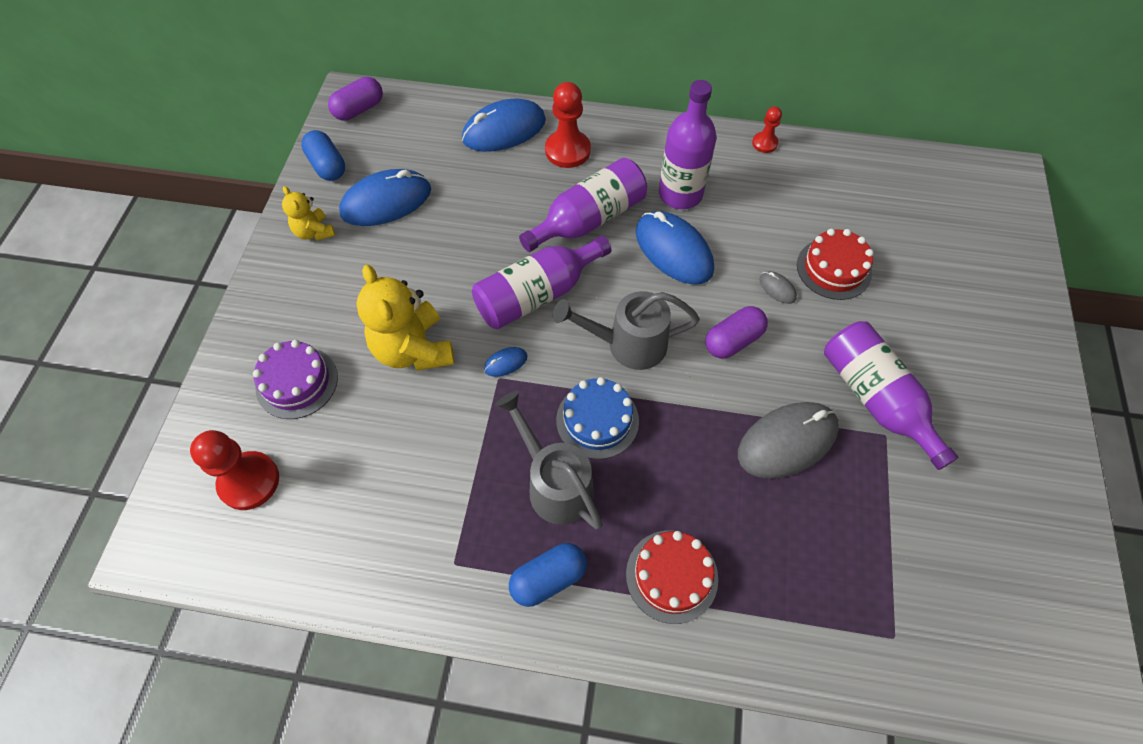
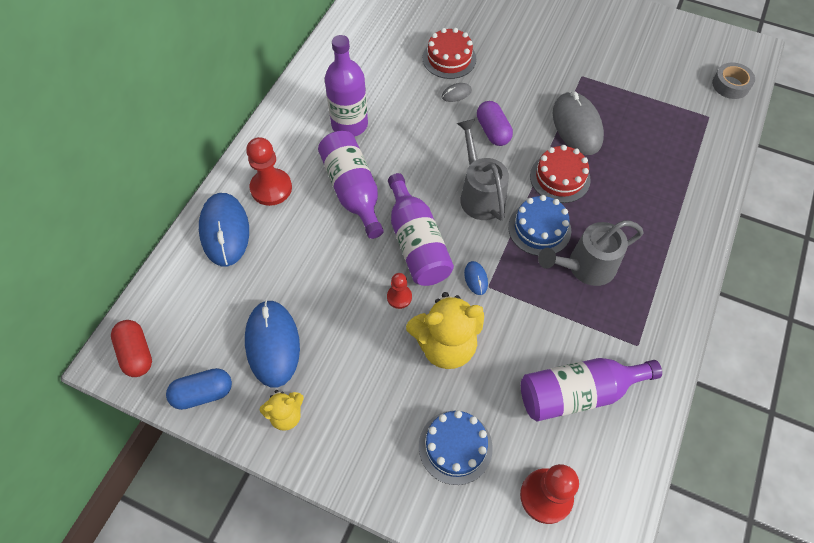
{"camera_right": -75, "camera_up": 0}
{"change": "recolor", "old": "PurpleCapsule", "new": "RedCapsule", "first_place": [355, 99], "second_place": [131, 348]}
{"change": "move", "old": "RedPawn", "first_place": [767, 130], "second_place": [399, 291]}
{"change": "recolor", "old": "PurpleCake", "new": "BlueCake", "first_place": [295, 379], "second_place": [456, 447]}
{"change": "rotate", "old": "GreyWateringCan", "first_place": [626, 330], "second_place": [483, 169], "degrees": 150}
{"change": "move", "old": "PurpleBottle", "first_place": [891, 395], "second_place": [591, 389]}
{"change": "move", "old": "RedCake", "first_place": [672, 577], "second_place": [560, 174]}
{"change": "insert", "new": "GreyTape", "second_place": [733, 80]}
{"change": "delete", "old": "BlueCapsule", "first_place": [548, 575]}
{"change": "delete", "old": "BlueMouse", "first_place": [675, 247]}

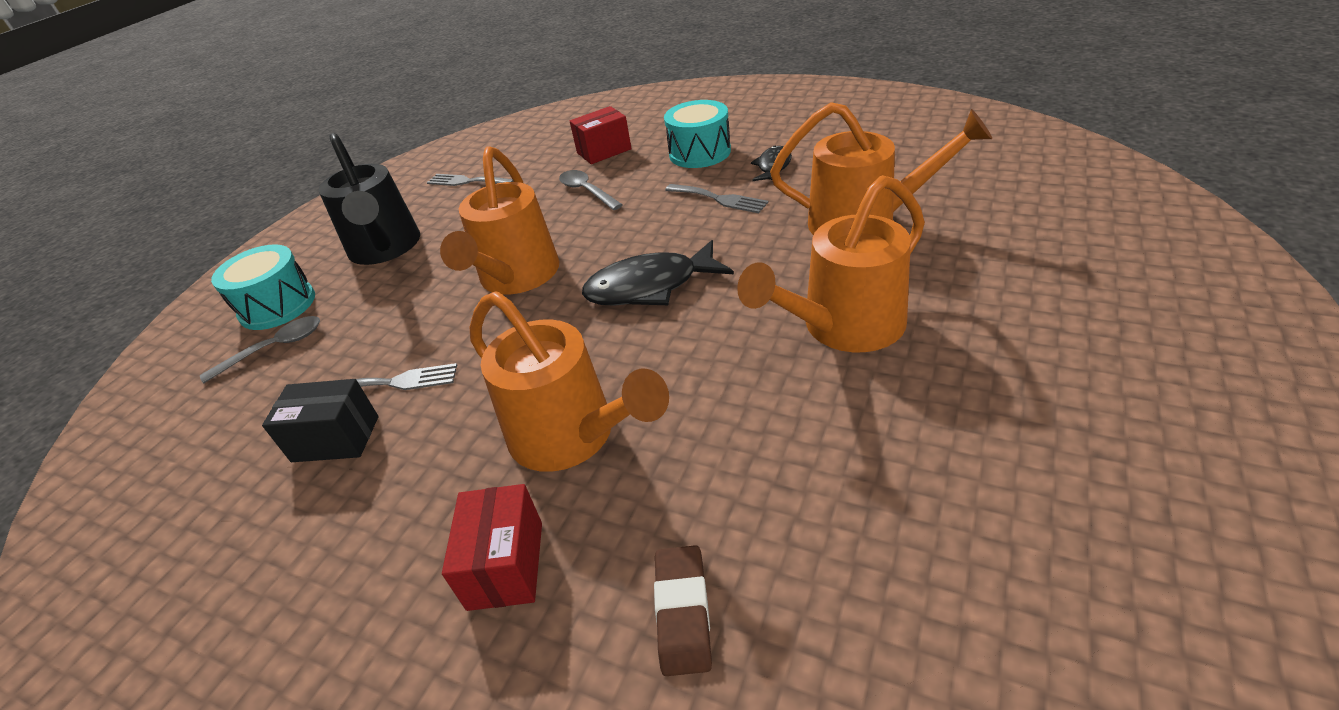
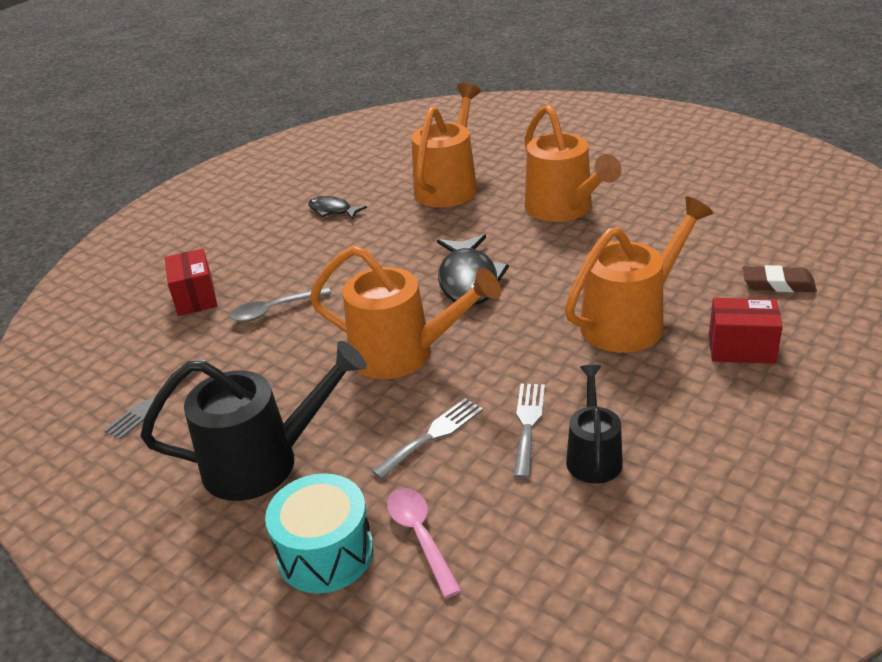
{"camera_right": -80, "camera_up": -5}
{"change": "move", "old": "GreyFork", "first_place": [717, 198], "second_place": [427, 438]}
{"change": "recolor", "old": "GreySpoon", "new": "PinkSpoon", "first_place": [260, 349], "second_place": [424, 543]}
{"change": "replace", "old": "BlackBox", "new": "BlackWateringCan", "first_place": [320, 420], "second_place": [594, 424]}
{"change": "delete", "old": "TurquoiseDrum", "first_place": [697, 134]}

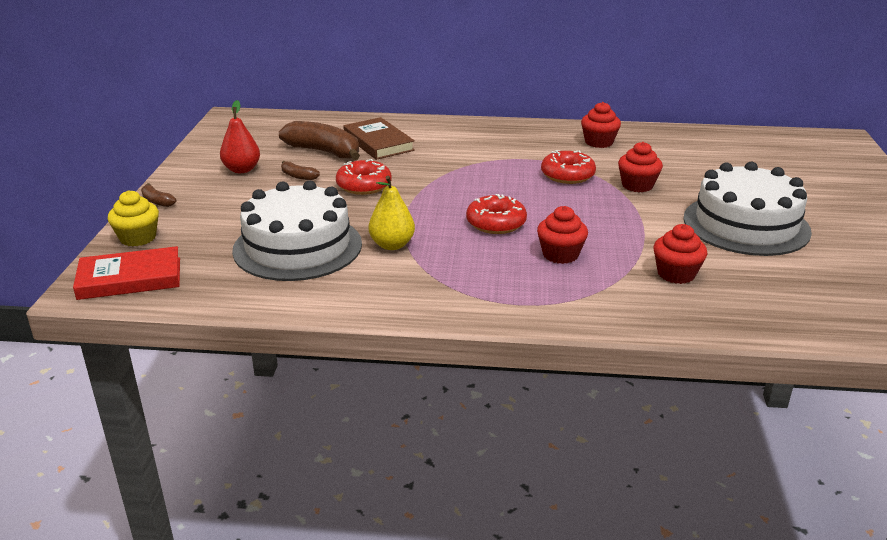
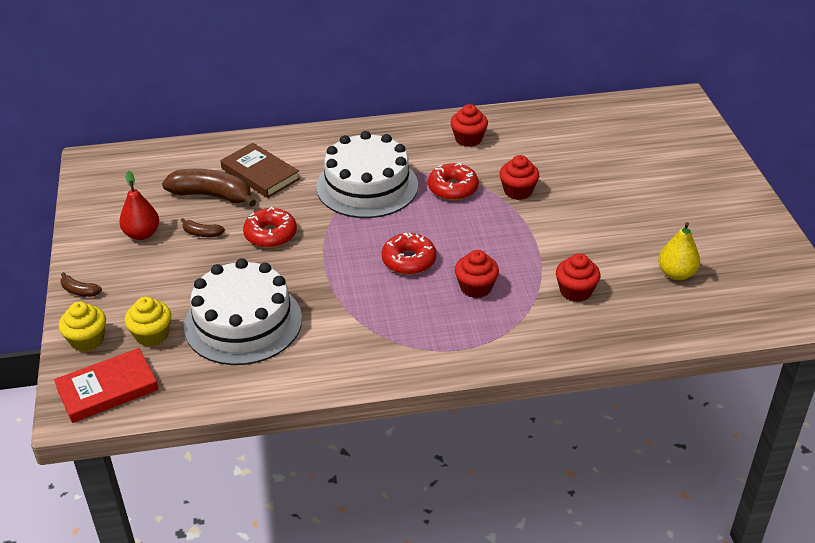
{"camera_right": -15, "camera_up": 10}
{"change": "insert", "new": "YellowCupcake", "second_place": [148, 322]}
{"change": "move", "old": "WhiteCake", "first_place": [747, 209], "second_place": [367, 174]}
{"change": "move", "old": "YellowPear", "first_place": [392, 213], "second_place": [679, 251]}

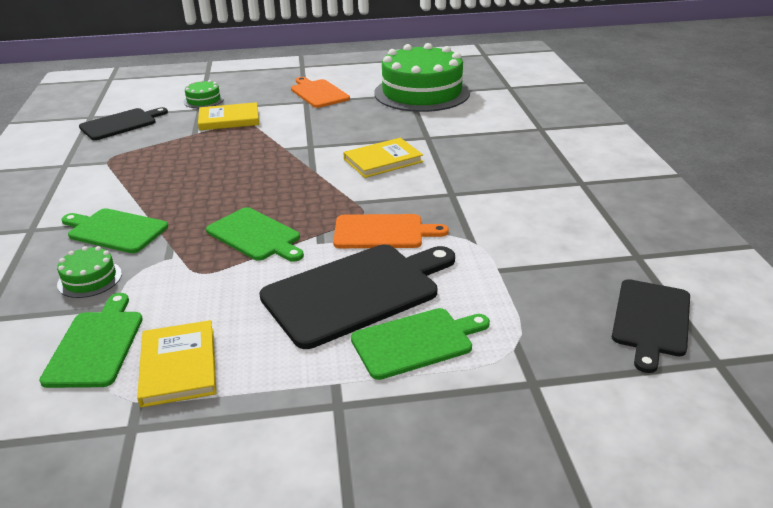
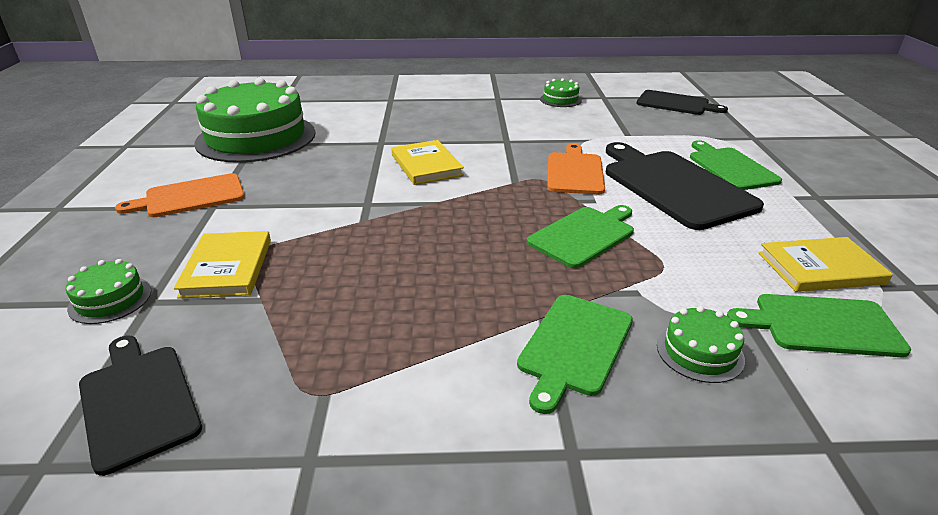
{"camera_right": -85, "camera_up": 0}
{"change": "insert", "new": "GreenCake", "second_place": [561, 92]}

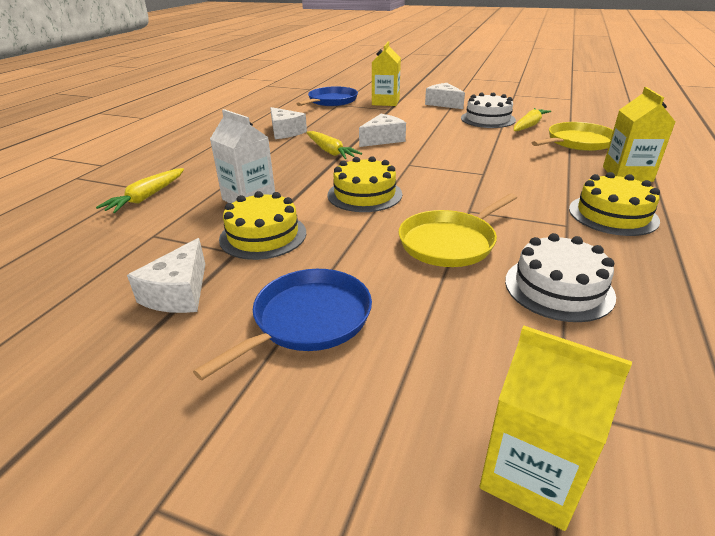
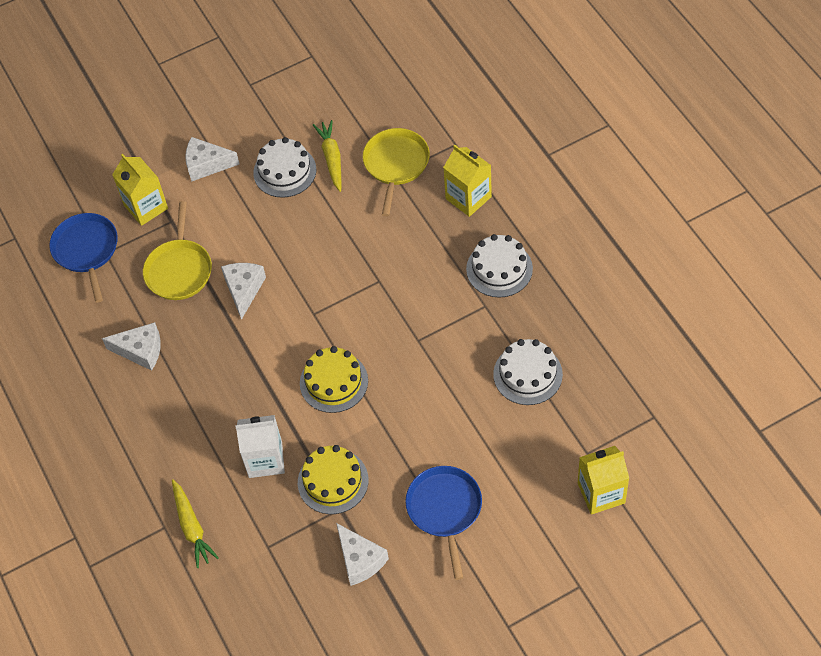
{"camera_right": -45, "camera_up": 25}
{"change": "move", "old": "YellowPan", "first_place": [458, 230], "second_place": [177, 250]}
{"change": "recolor", "old": "YellowCake", "new": "WhiteCake", "first_place": [614, 204], "second_place": [499, 266]}
{"change": "delete", "old": "YellowCarrot", "first_place": [334, 145]}

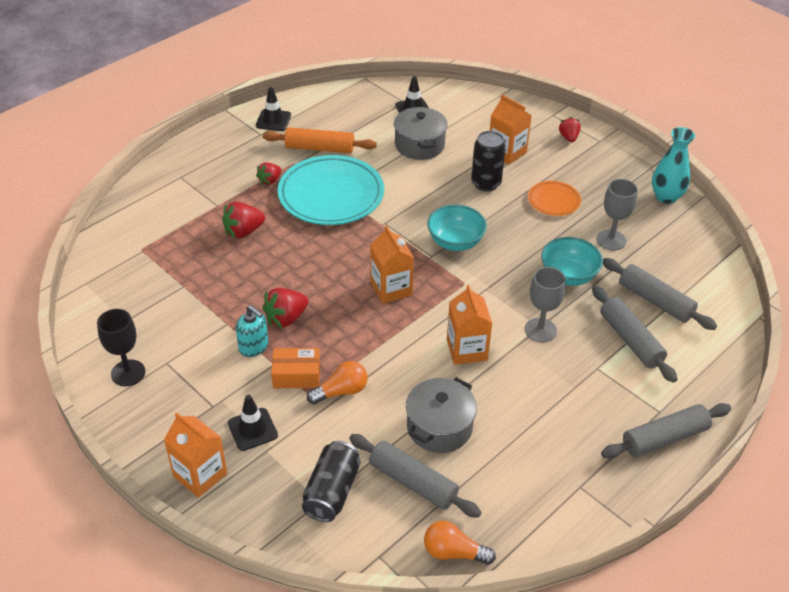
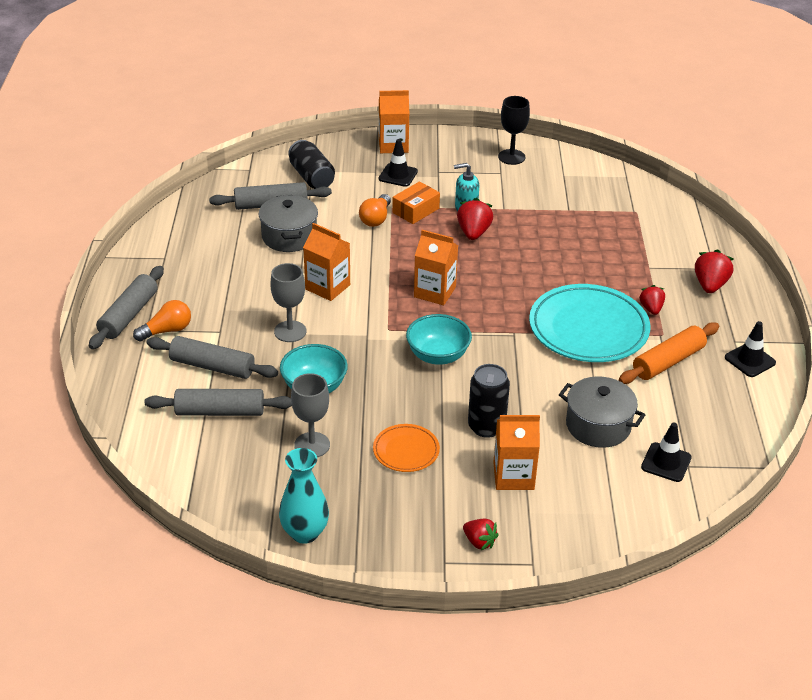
{"camera_right": 135, "camera_up": -5}
{"change": "move", "old": "OrangeLightBulb", "first_place": [460, 543], "second_place": [162, 320]}
{"change": "move", "old": "RedStrawberry", "first_place": [243, 220], "second_place": [714, 271]}

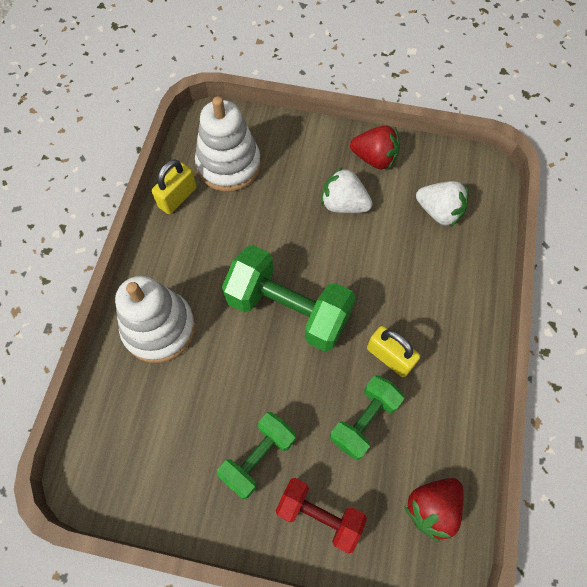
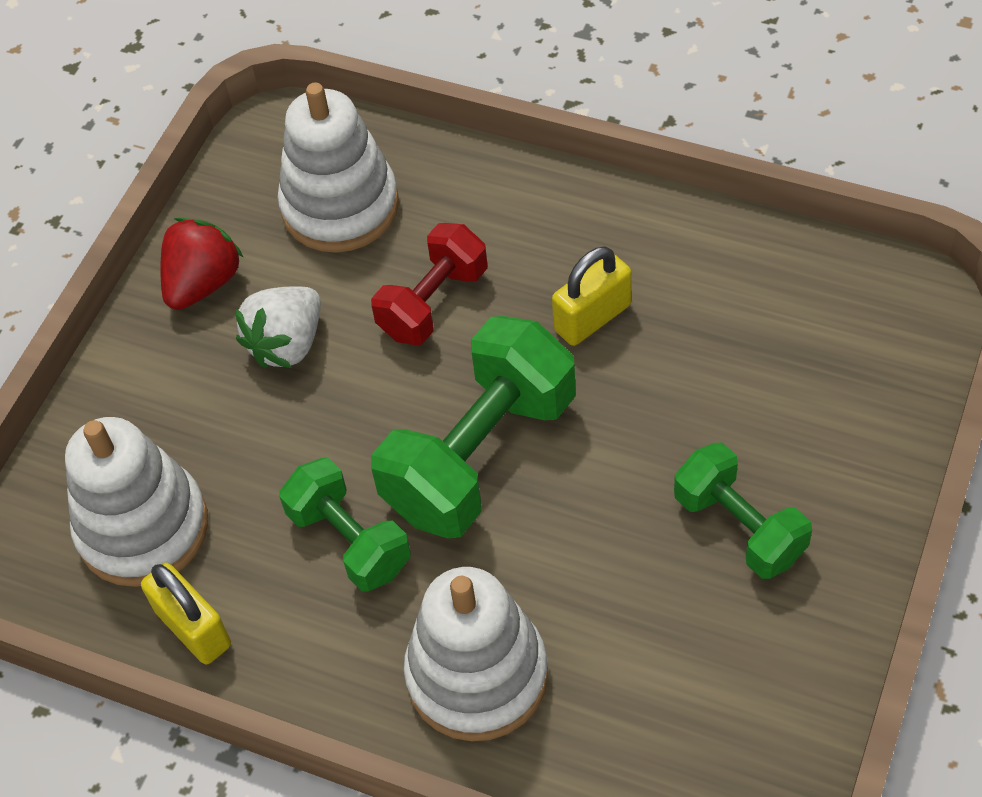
{"camera_right": -75, "camera_up": -10}
{"change": "replace", "old": "WhiteStrawberry", "new": "WhiteStackingToy", "first_place": [442, 204], "second_place": [338, 168]}
{"change": "move", "old": "GreenDumbbell", "first_place": [367, 417], "second_place": [345, 525]}
{"change": "move", "old": "RedDumbbell", "first_place": [321, 516], "second_place": [429, 284]}
{"change": "delete", "old": "RedStrawberry", "first_place": [433, 510]}

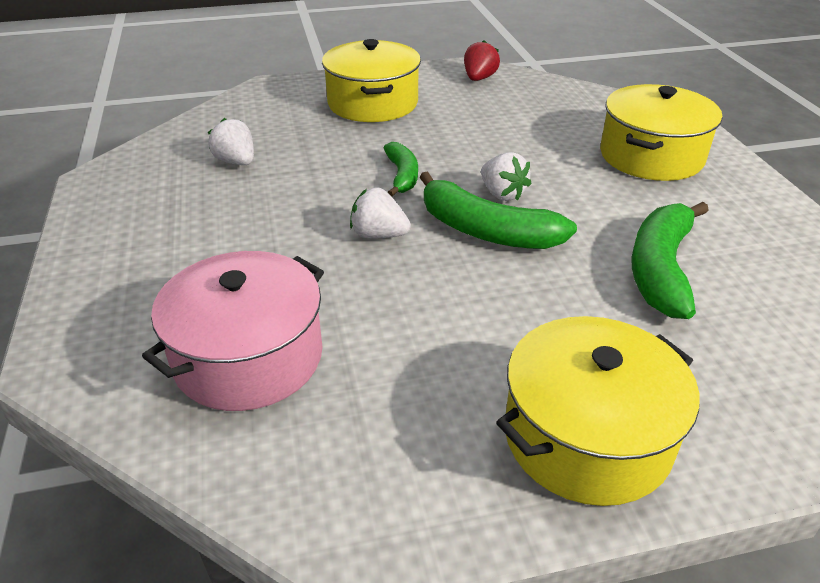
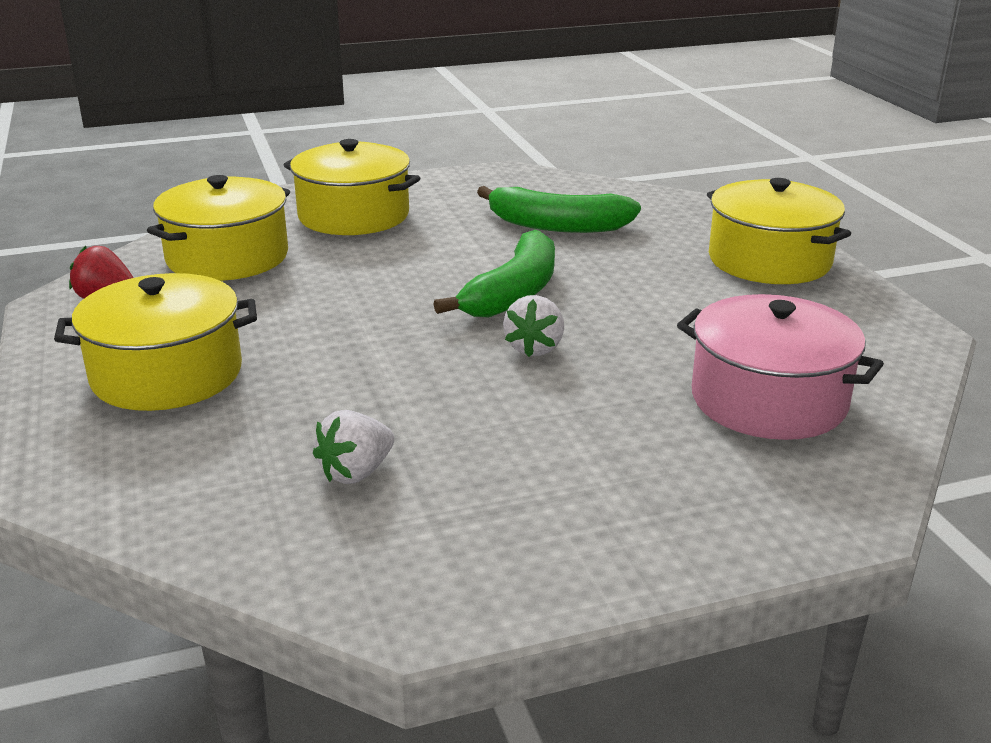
{"camera_right": -95, "camera_up": -10}
{"change": "insert", "new": "YellowPot", "second_place": [218, 228]}
{"change": "delete", "old": "GreenBanana", "first_place": [401, 169]}
{"change": "delete", "old": "WhiteStrawberry", "first_place": [506, 176]}

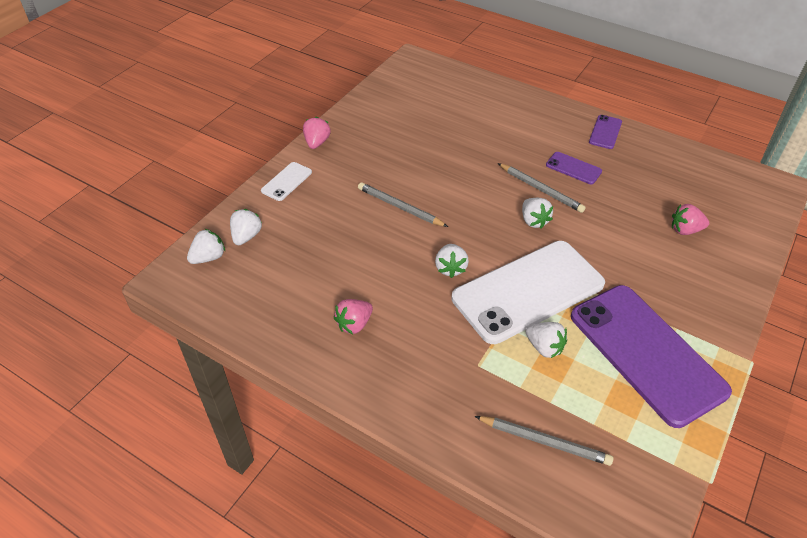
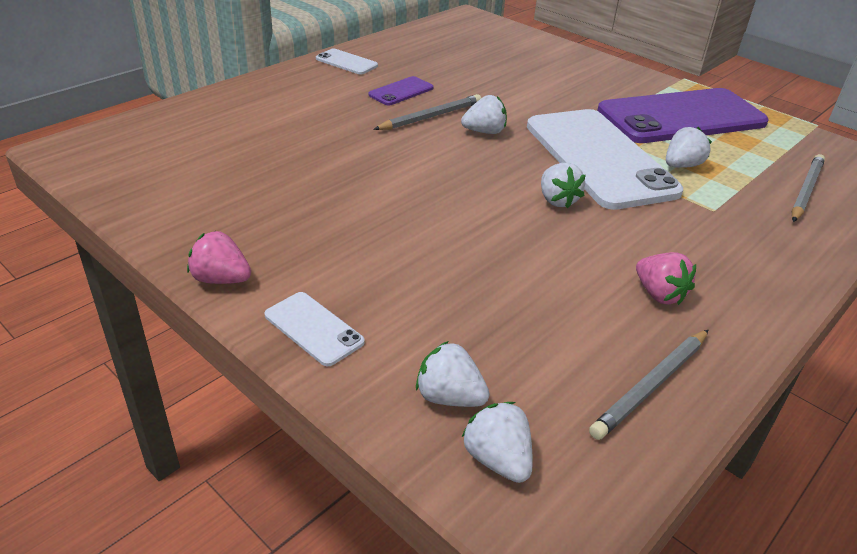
{"camera_right": -80, "camera_up": -10}
{"change": "recolor", "old": "PurplePhone", "new": "WhitePhone", "first_place": [605, 132], "second_place": [347, 61]}
{"change": "rotate", "old": "WhiteStrawberry", "first_place": [452, 261], "second_place": [563, 185], "degrees": 60}
{"change": "move", "old": "GreyPencil", "first_place": [403, 204], "second_place": [648, 385]}
{"change": "delete", "old": "PinkStrawberry", "first_place": [690, 219]}

